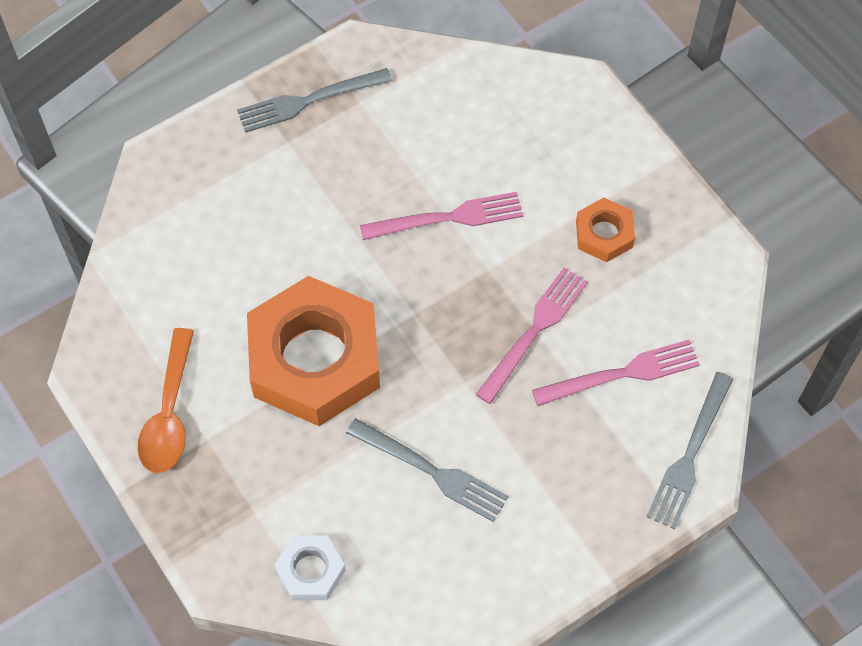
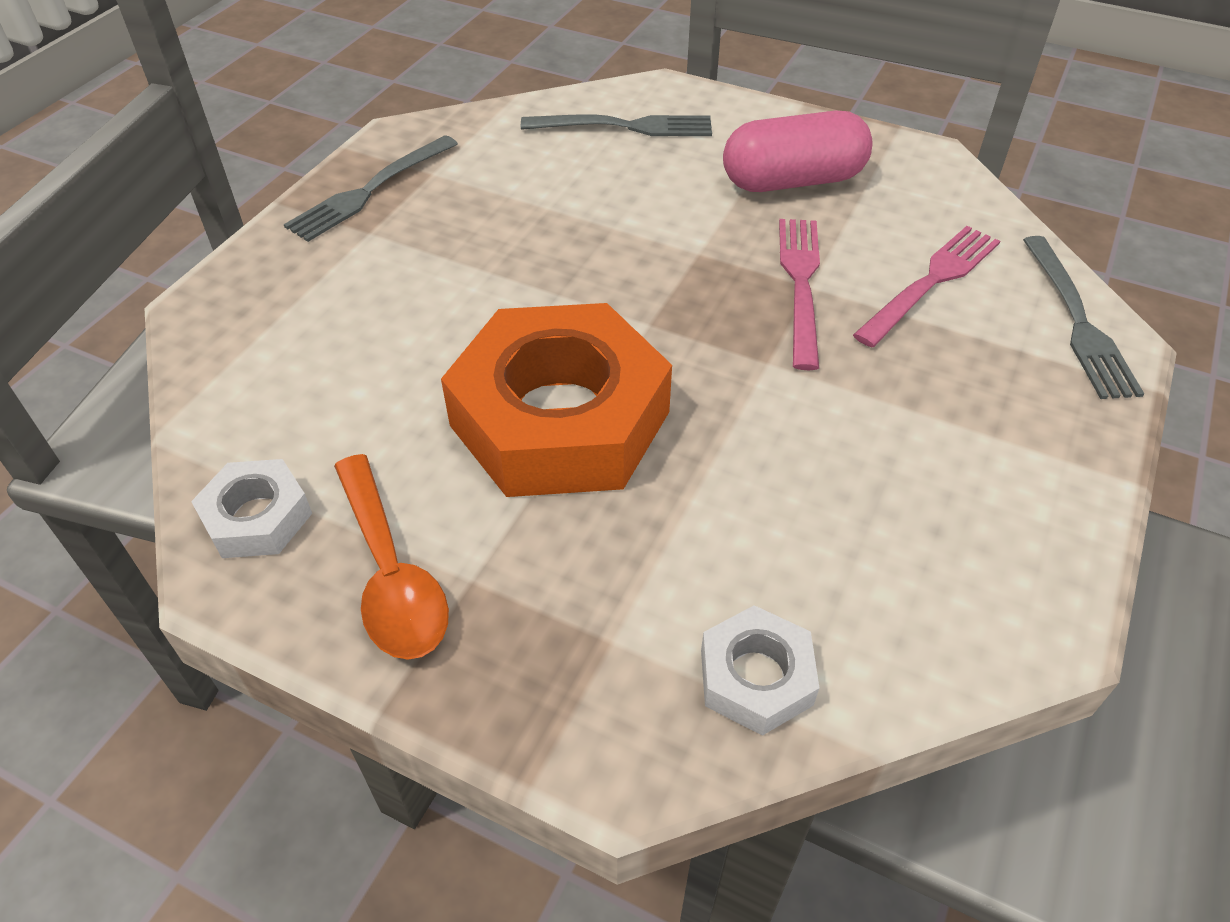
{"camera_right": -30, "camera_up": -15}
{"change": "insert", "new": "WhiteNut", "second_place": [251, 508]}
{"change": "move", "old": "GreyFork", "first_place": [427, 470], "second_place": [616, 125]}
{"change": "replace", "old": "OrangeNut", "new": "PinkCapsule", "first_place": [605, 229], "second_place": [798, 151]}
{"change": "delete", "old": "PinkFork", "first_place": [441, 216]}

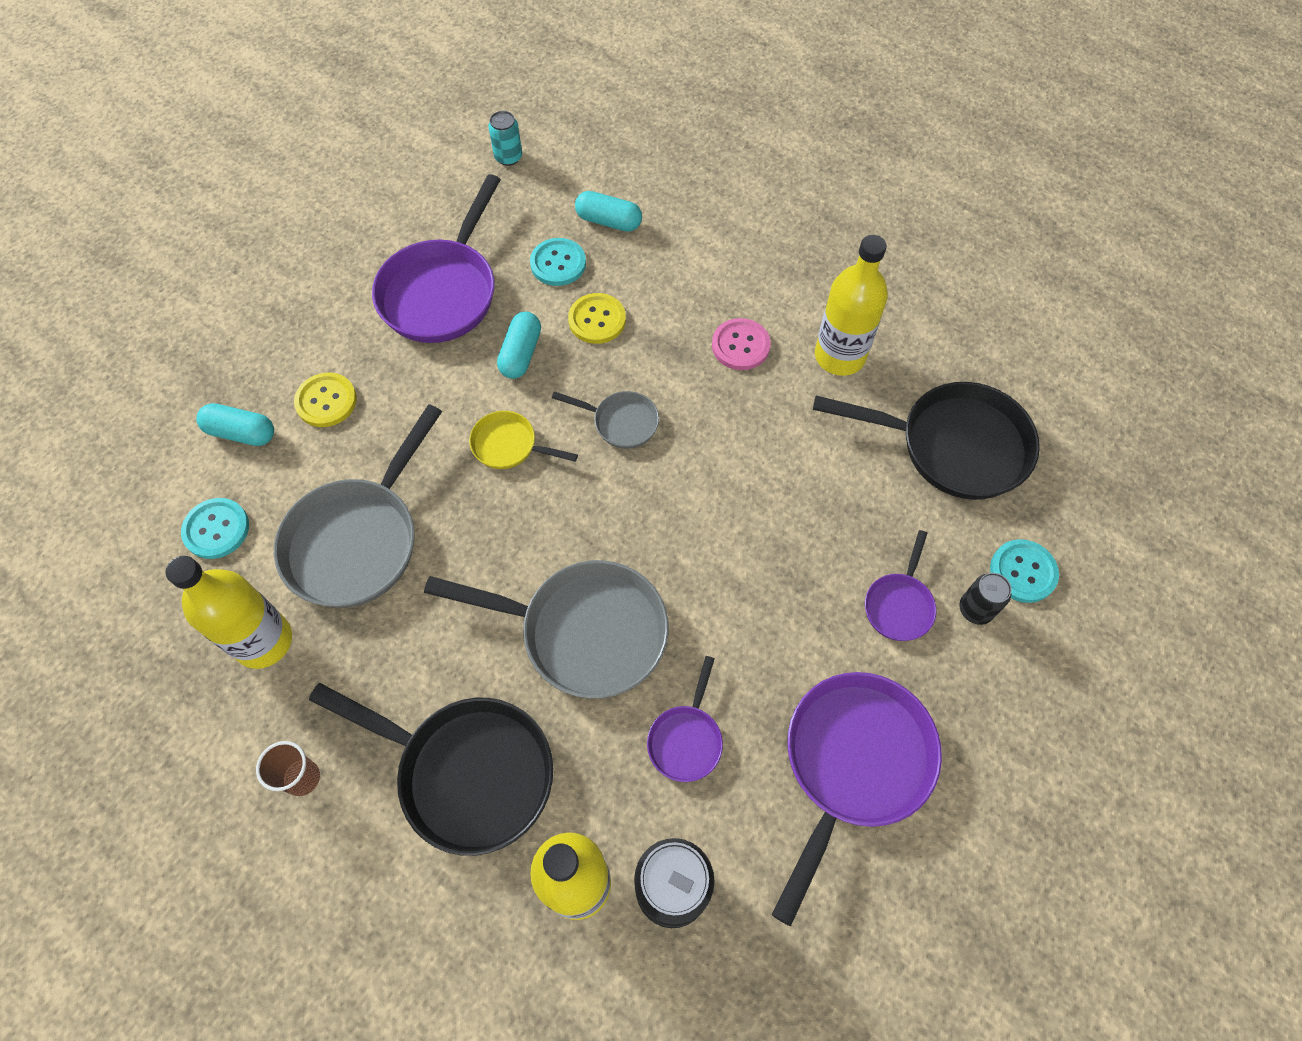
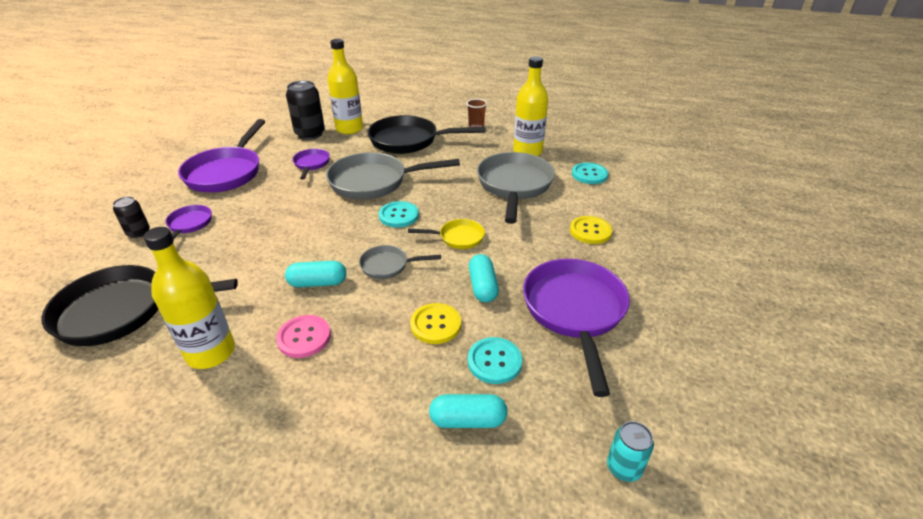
{"camera_right": 160, "camera_up": -25}
{"change": "move", "old": "TurquoiseCapsule", "first_place": [235, 424], "second_place": [315, 274]}
{"change": "move", "old": "TurquoiseButton", "first_place": [1024, 571], "second_place": [399, 214]}

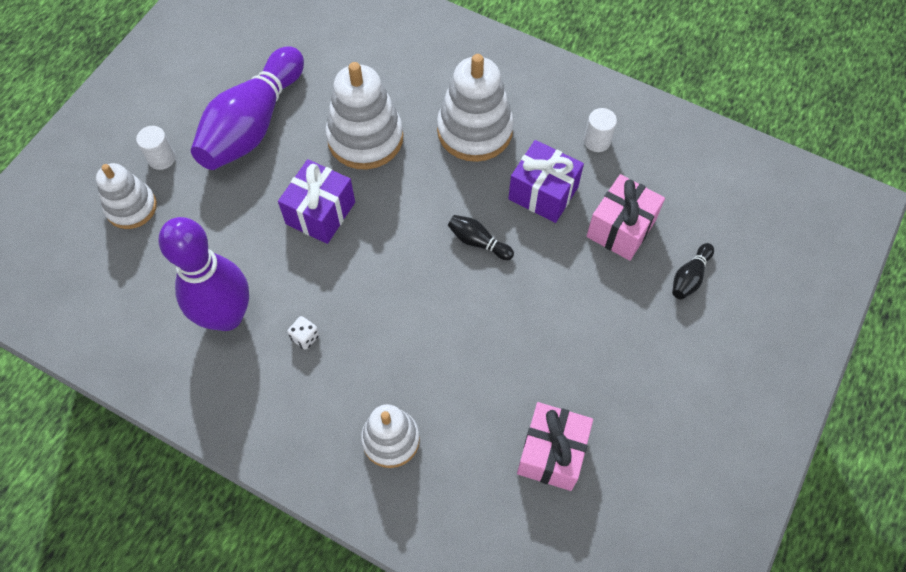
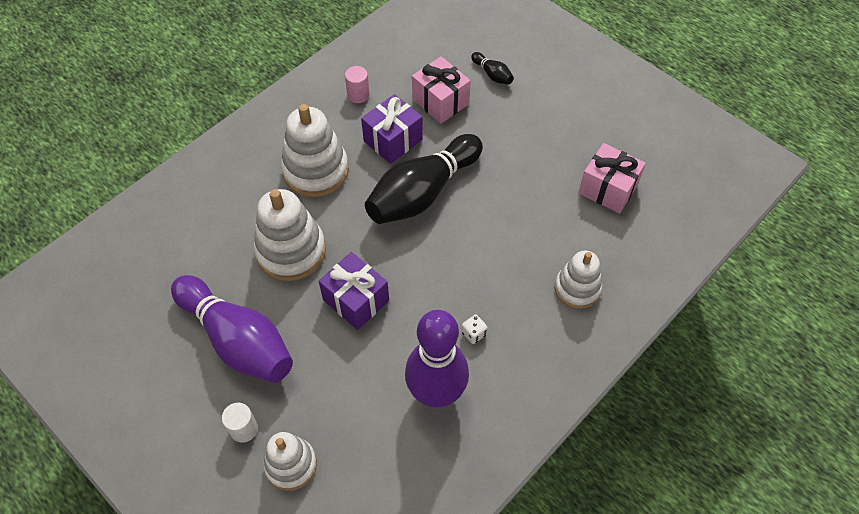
{"camera_right": -75, "camera_up": -5}
{"change": "recolor", "old": "WhiteCylinder", "new": "PinkCylinder", "first_place": [600, 130], "second_place": [357, 84]}
{"change": "resize", "old": "BlackBowlingPin", "first_place": [481, 237], "second_place": [424, 179], "factor": 2.43}

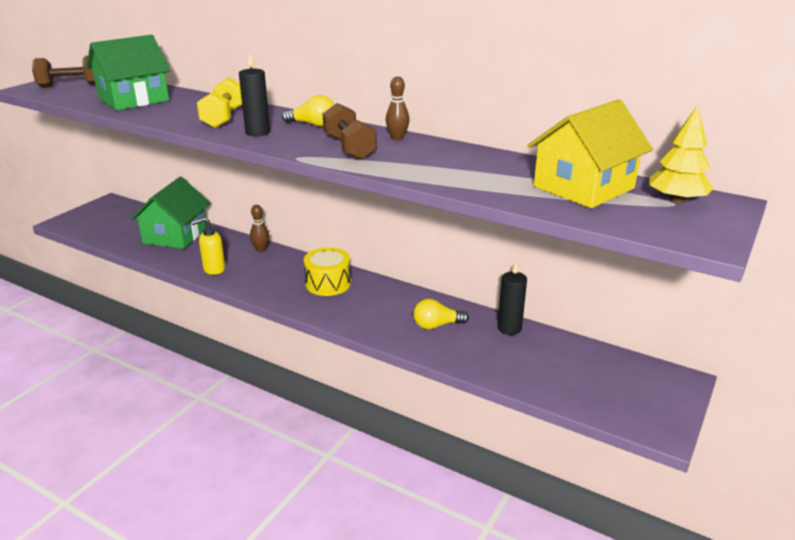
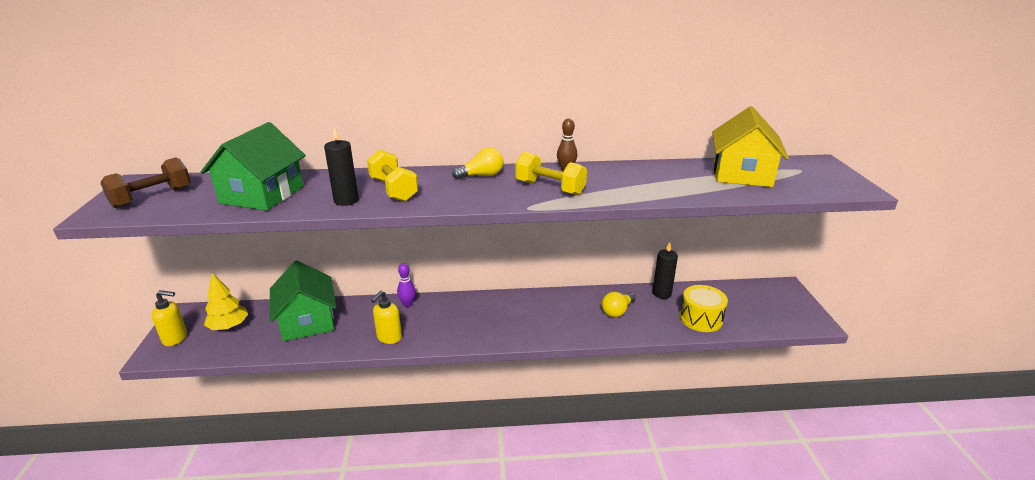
{"camera_right": -35, "camera_up": 0}
{"change": "insert", "new": "YellowSoapDispenser", "second_place": [169, 318]}
{"change": "move", "old": "YellowTree", "first_place": [681, 154], "second_place": [226, 301]}
{"change": "move", "old": "BlackCandle", "first_place": [254, 94], "second_place": [341, 166]}
{"change": "recolor", "old": "BrownBowlingPin", "new": "PurpleBowlingPin", "first_place": [259, 228], "second_place": [406, 285]}
{"change": "recolor", "old": "BrownDumbbell", "new": "YellowDumbbell", "first_place": [350, 131], "second_place": [551, 174]}
{"change": "move", "old": "YellowDrum", "first_place": [327, 271], "second_place": [704, 308]}

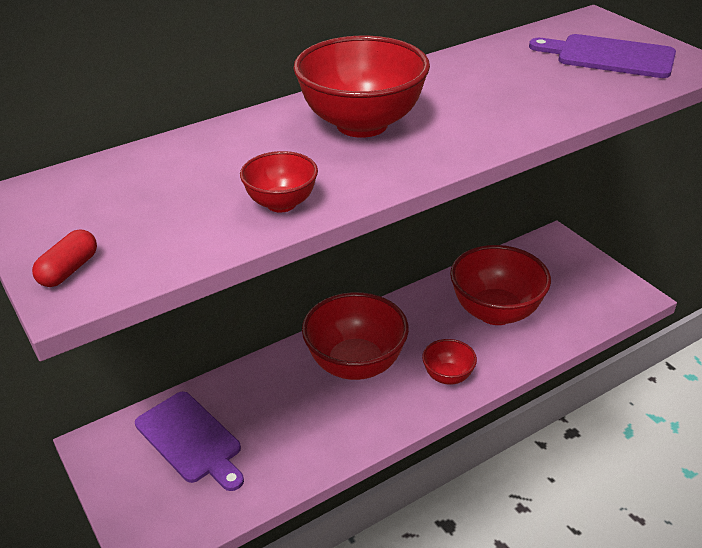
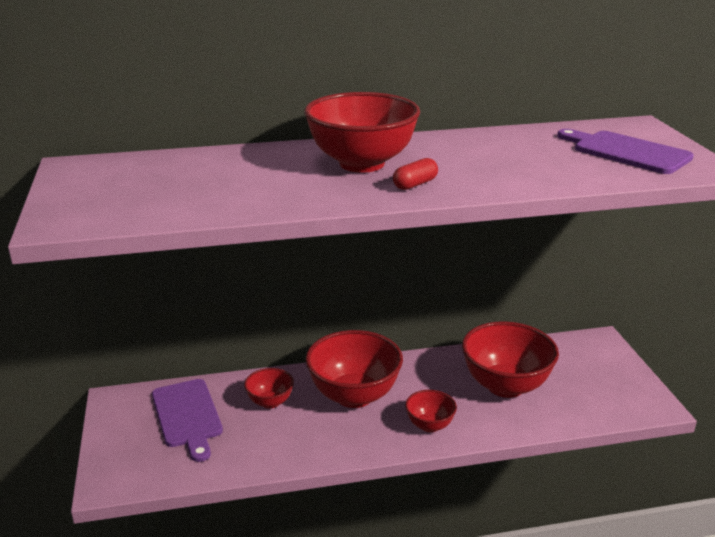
{"camera_right": 20, "camera_up": -10}
{"change": "move", "old": "RedBowl", "first_place": [279, 181], "second_place": [269, 388]}
{"change": "move", "old": "RedCapsule", "first_place": [64, 258], "second_place": [415, 174]}

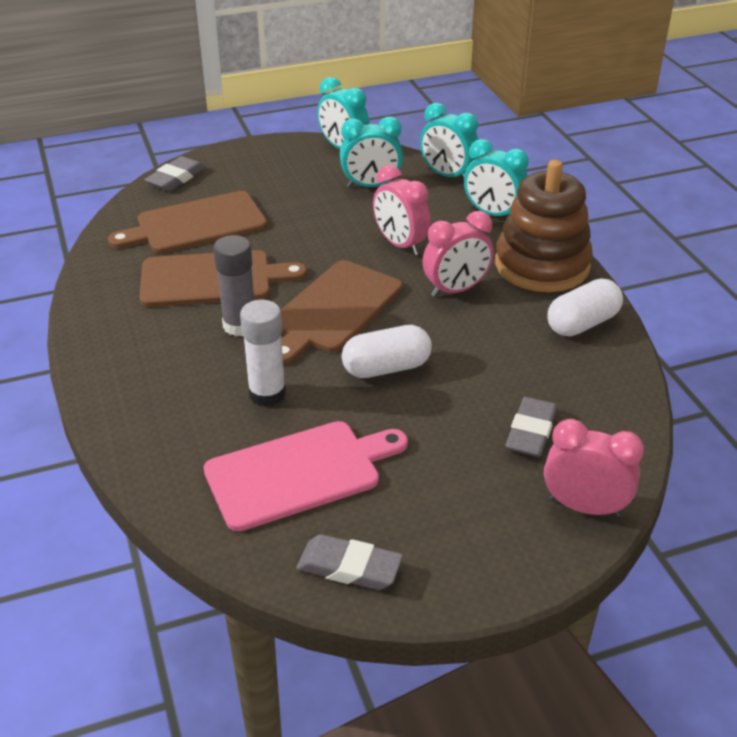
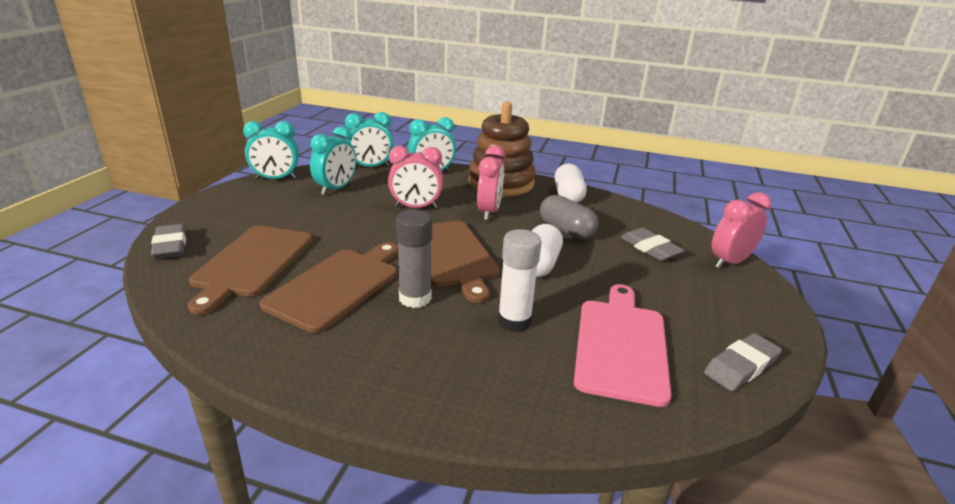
{"camera_right": -55, "camera_up": -10}
{"change": "insert", "new": "GreyCapsule", "second_place": [569, 217]}

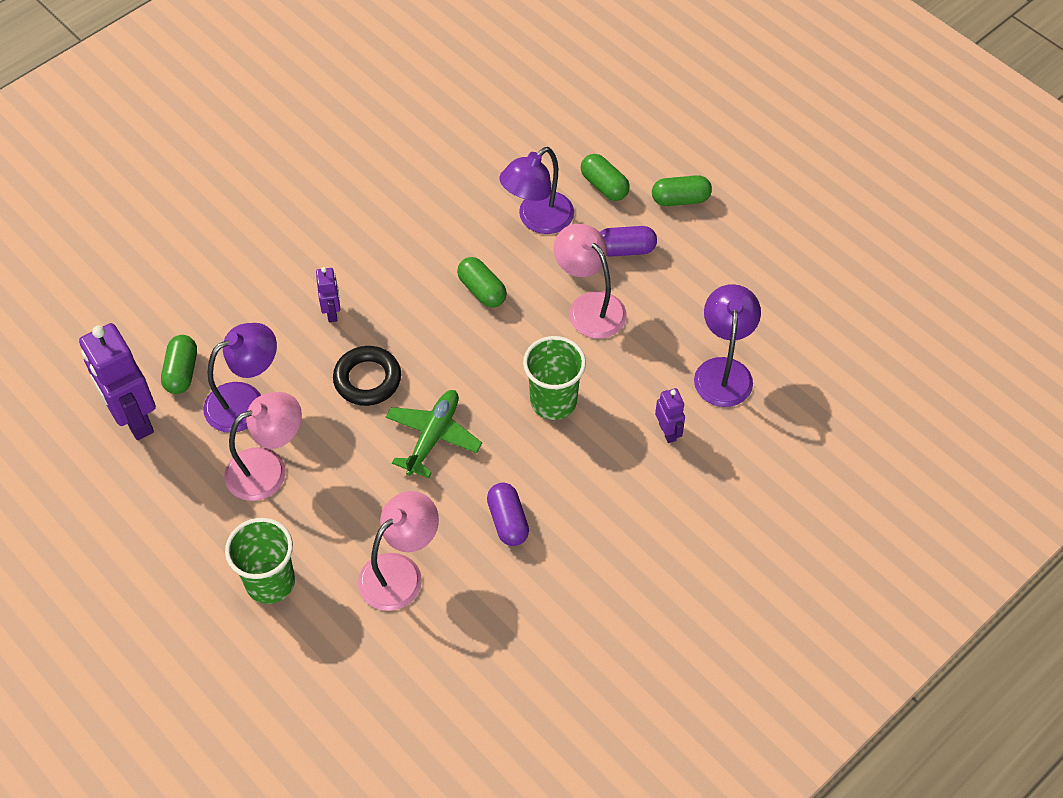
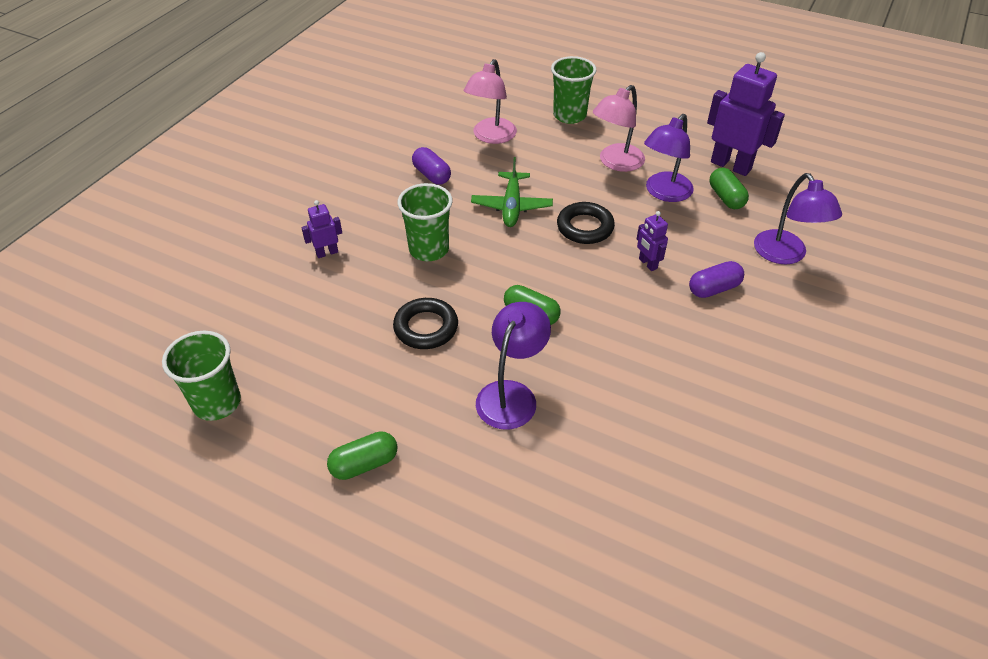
{"camera_right": 160, "camera_up": -10}
{"change": "insert", "new": "GreenCup", "second_place": [201, 376]}
{"change": "rotate", "old": "PurpleRobot", "first_place": [670, 415], "second_place": [321, 229], "degrees": 105}
{"change": "replace", "old": "PinkLamp", "new": "BlackRing", "first_place": [590, 281], "second_place": [425, 323]}
{"change": "move", "old": "PurpleCapsule", "first_place": [628, 241], "second_place": [716, 279]}
{"change": "move", "old": "PurpleLamp", "first_place": [727, 345], "second_place": [798, 219]}
{"change": "delete", "old": "GreenCapsule", "first_place": [605, 177]}

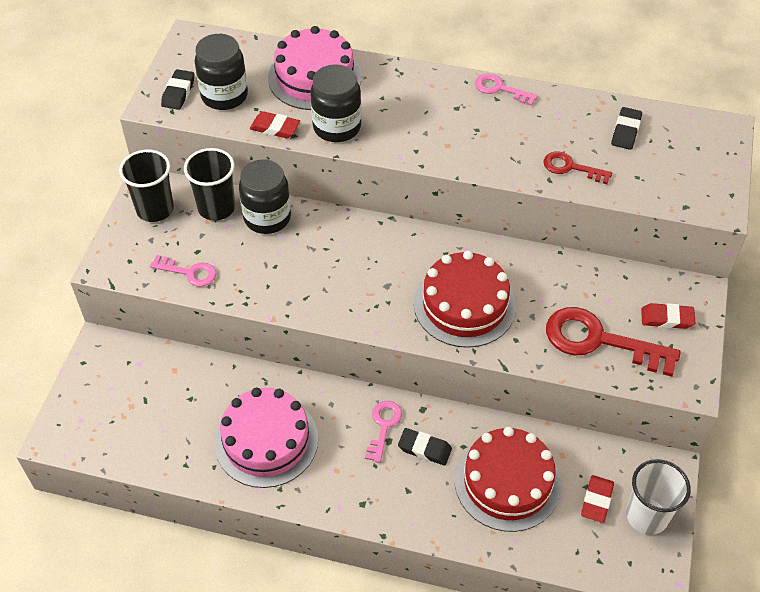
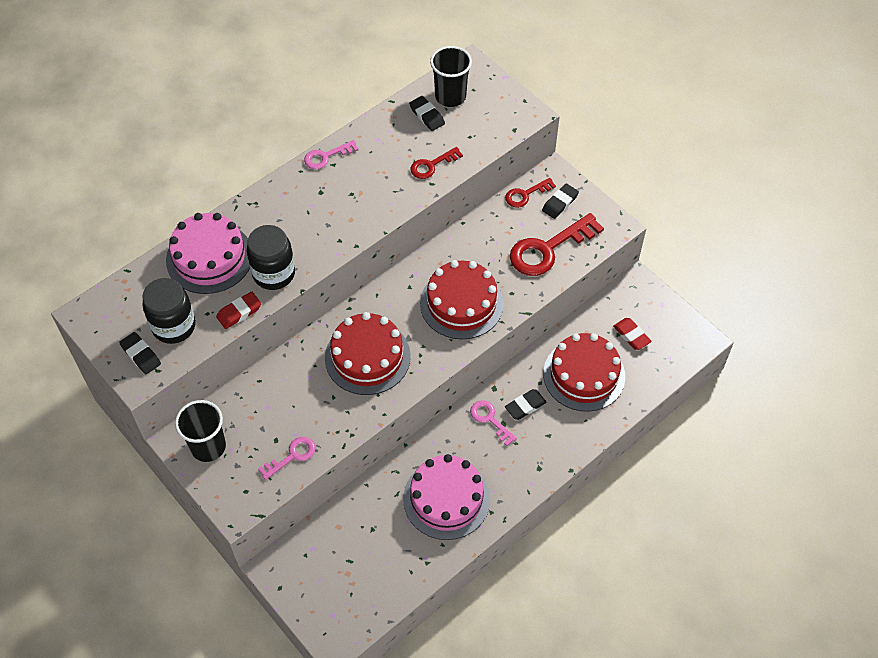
{"camera_right": -55, "camera_up": 5}
{"change": "insert", "new": "RedCake", "second_place": [368, 353]}
{"change": "move", "old": "BlackCup", "first_place": [209, 184], "second_place": [451, 76]}
{"change": "insert", "new": "RedKey", "second_place": [530, 193]}
{"change": "recolor", "old": "RedEraser", "new": "BlackEraser", "first_place": [668, 316], "second_place": [560, 201]}
{"change": "delete", "old": "BlackJar", "first_place": [265, 196]}
{"change": "delete", "old": "WhiteCup", "first_place": [658, 497]}

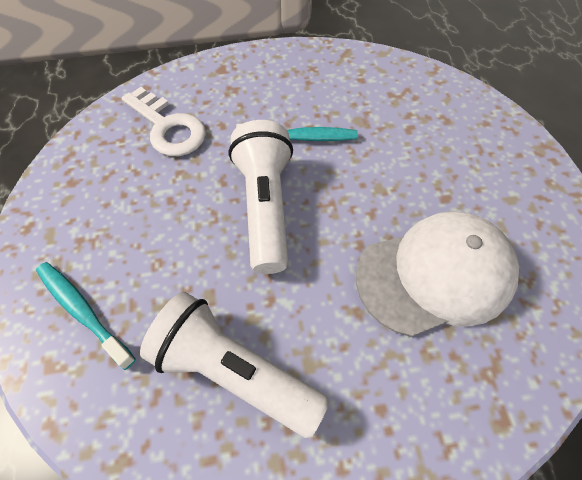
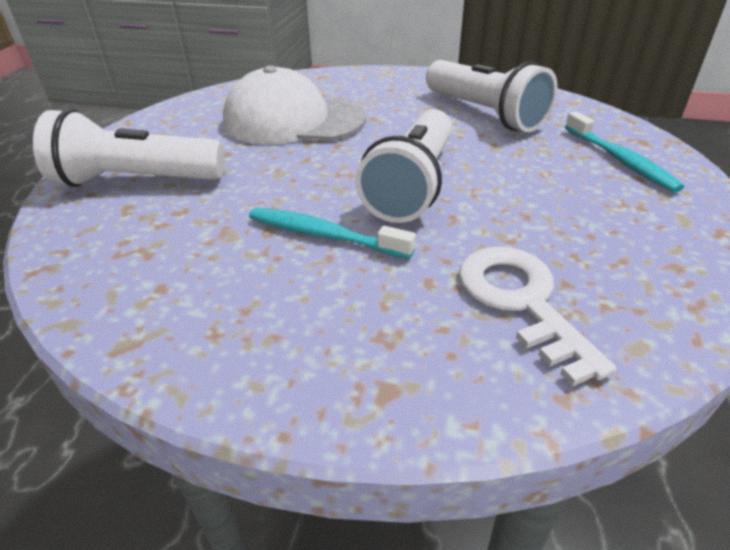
{"camera_right": -155, "camera_up": -20}
{"change": "insert", "new": "WhiteFlashlight", "second_place": [128, 147]}

